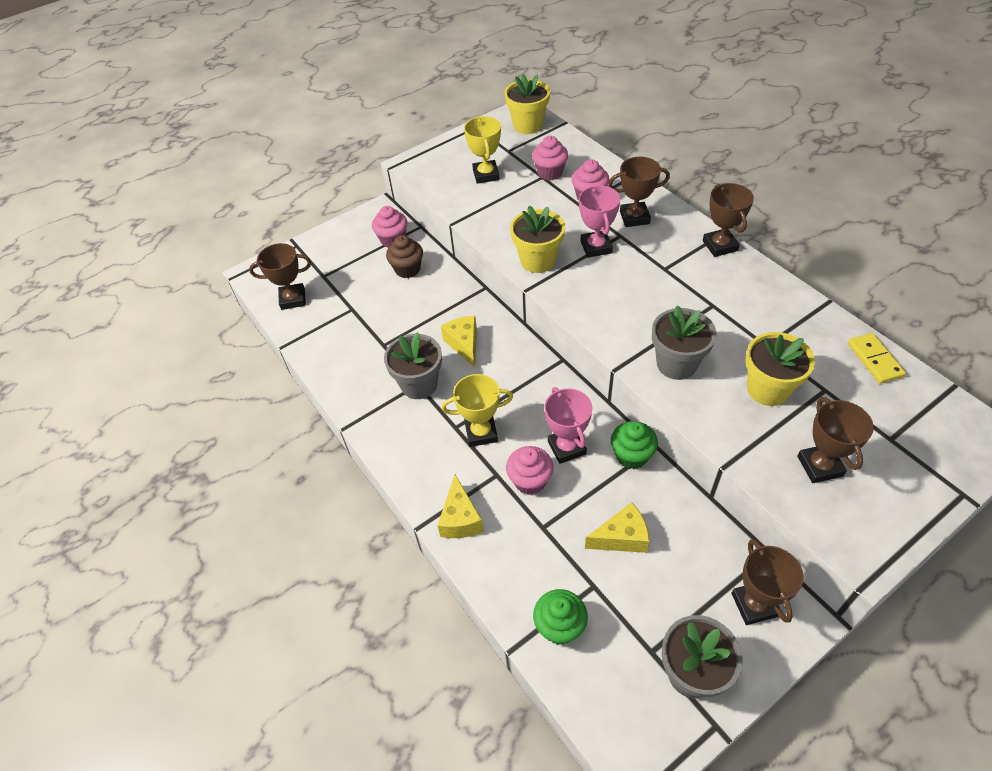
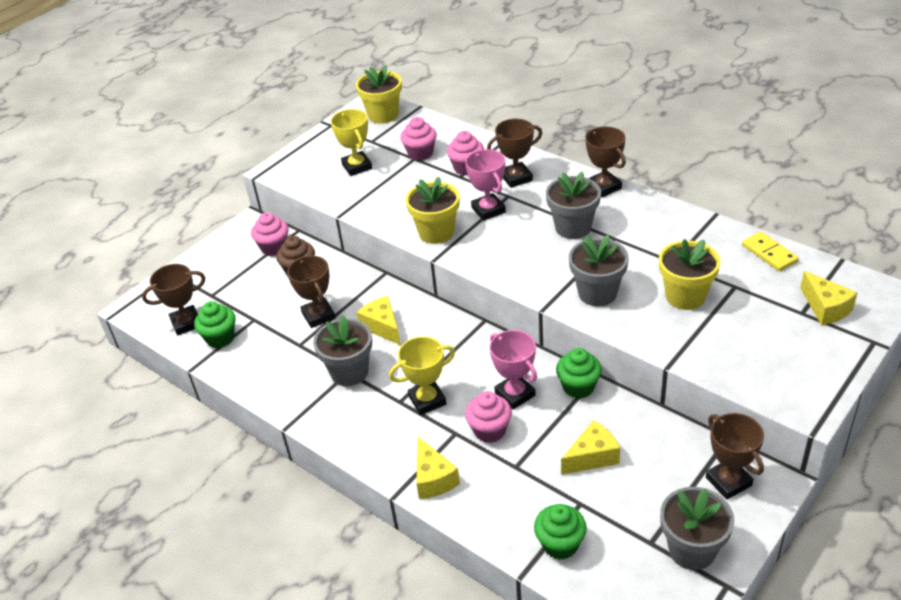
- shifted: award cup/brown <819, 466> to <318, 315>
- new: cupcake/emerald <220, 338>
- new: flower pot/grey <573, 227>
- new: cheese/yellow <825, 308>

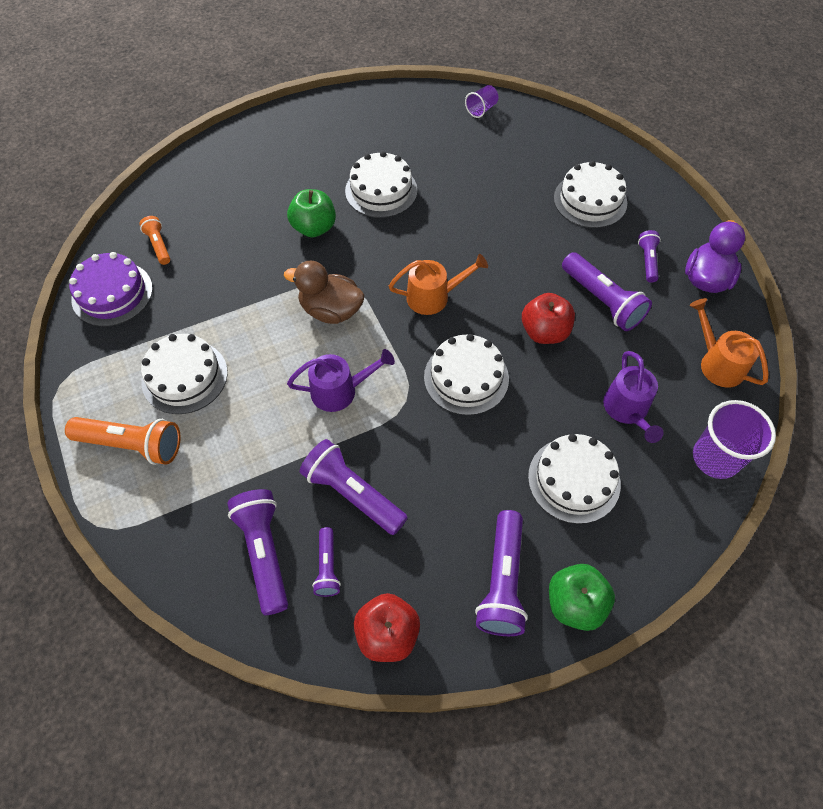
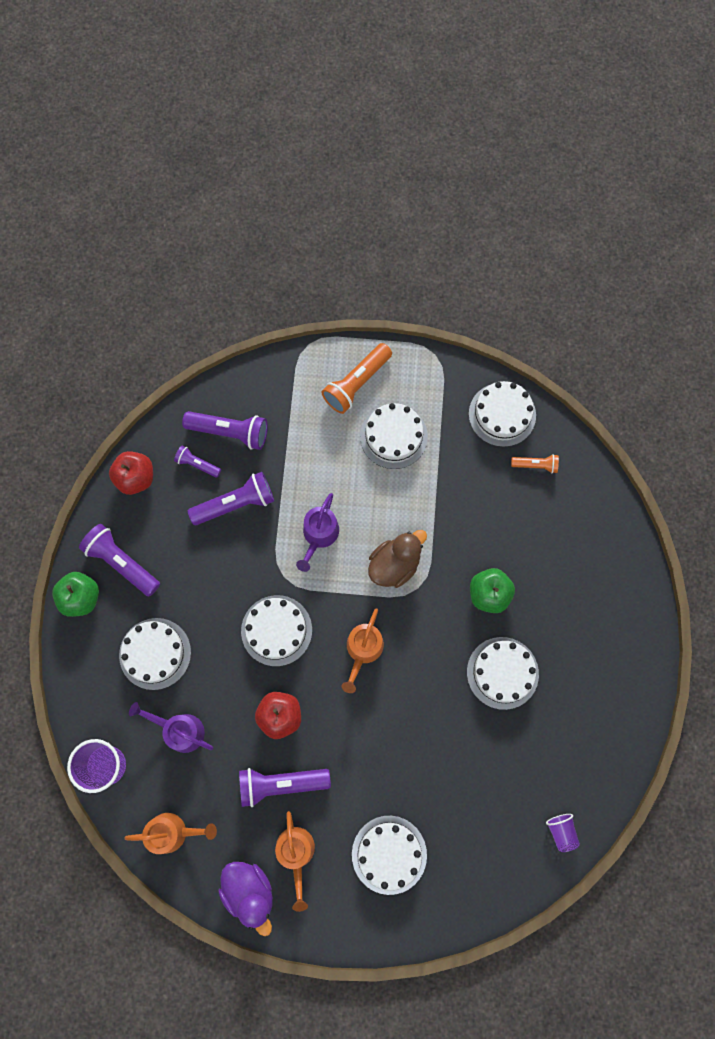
- repainted: layer cake/violet <112, 293> to layer cake/white <502, 414>
- swapped: torch/violet <647, 261> to watering pot/bright orange <296, 854>

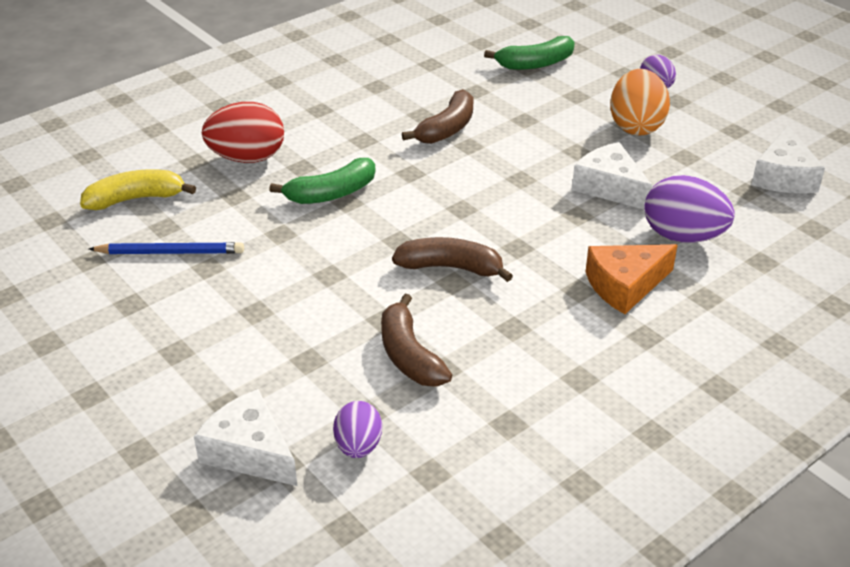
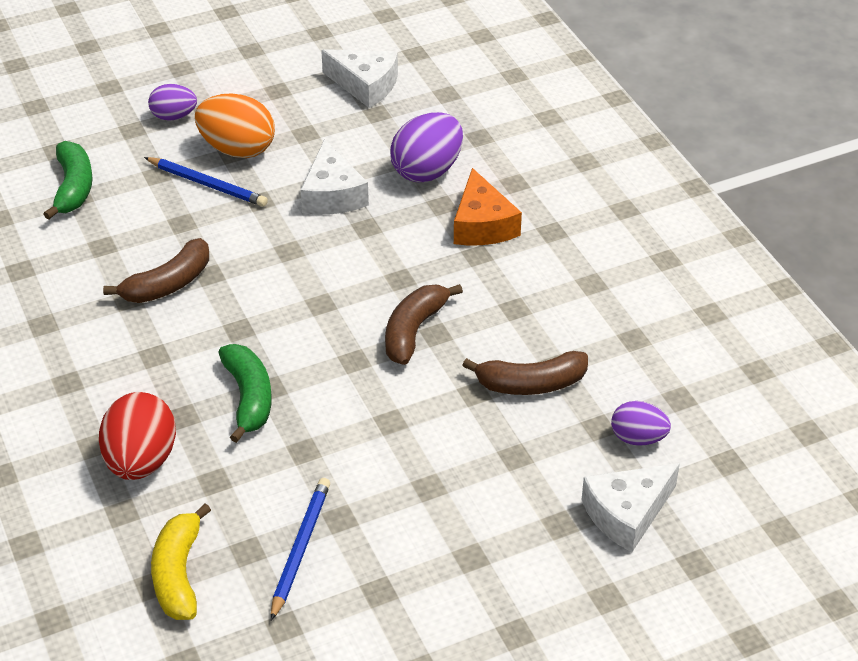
- rotated: banana/brown <447, 128> = <168, 284> 90 degrees clockwise
- rotated: cheese/white <610, 187> = <332, 194> 75 degrees counterclockwise
- new: pencil/royal blue <207, 184>

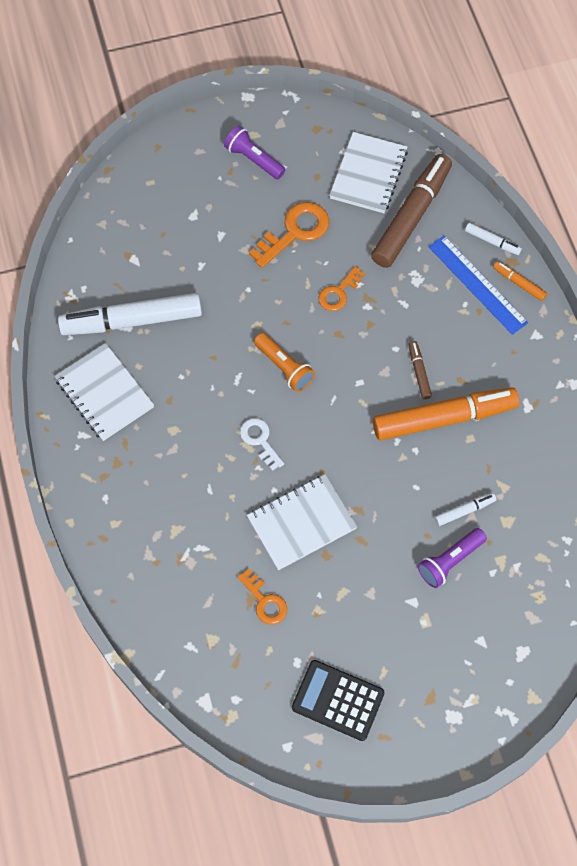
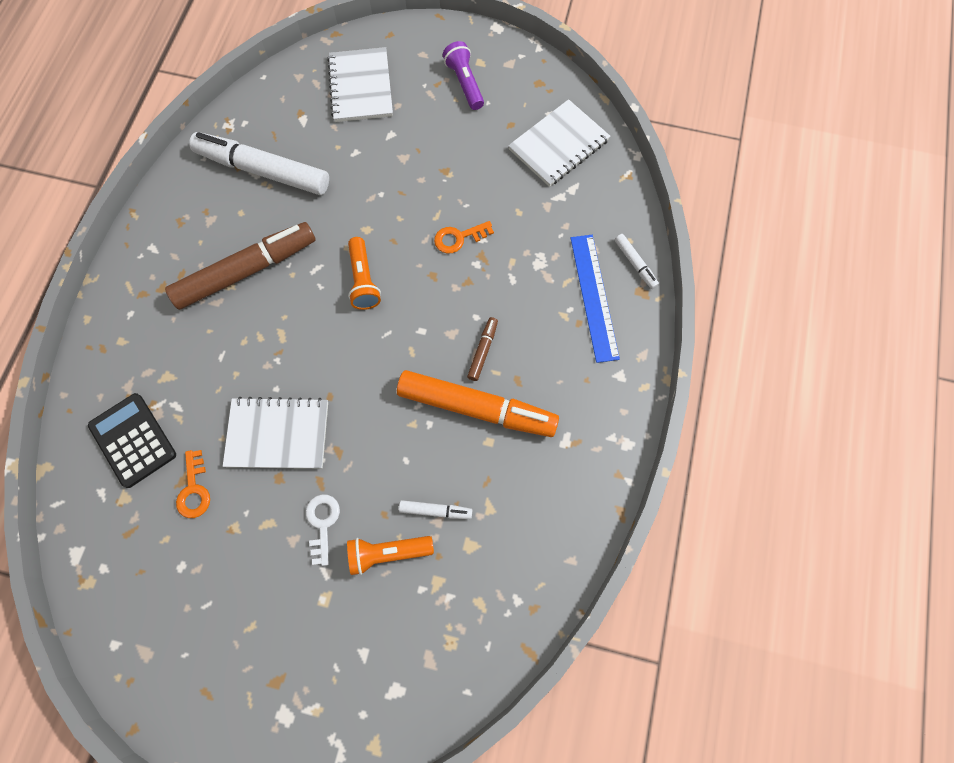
- shifted: notepad/white <104, 393> to <361, 87>
- shifted: key/white <260, 440> to <322, 524>
- gone: key/bright orange <294, 232>
- shifted: pocket calculator/jet-black <338, 700> to <133, 440>
- shifted: felt pen/brown <411, 216> to <246, 271>
- repainted: torch/violet <449, 561> to torch/bright orange <387, 553>
- gone: felt pen/bright orange <519, 283>

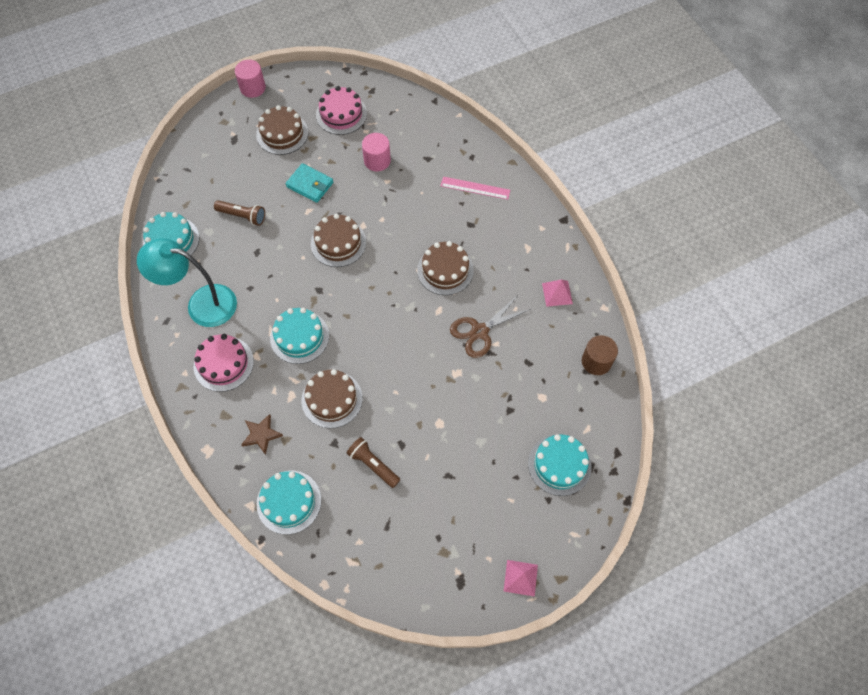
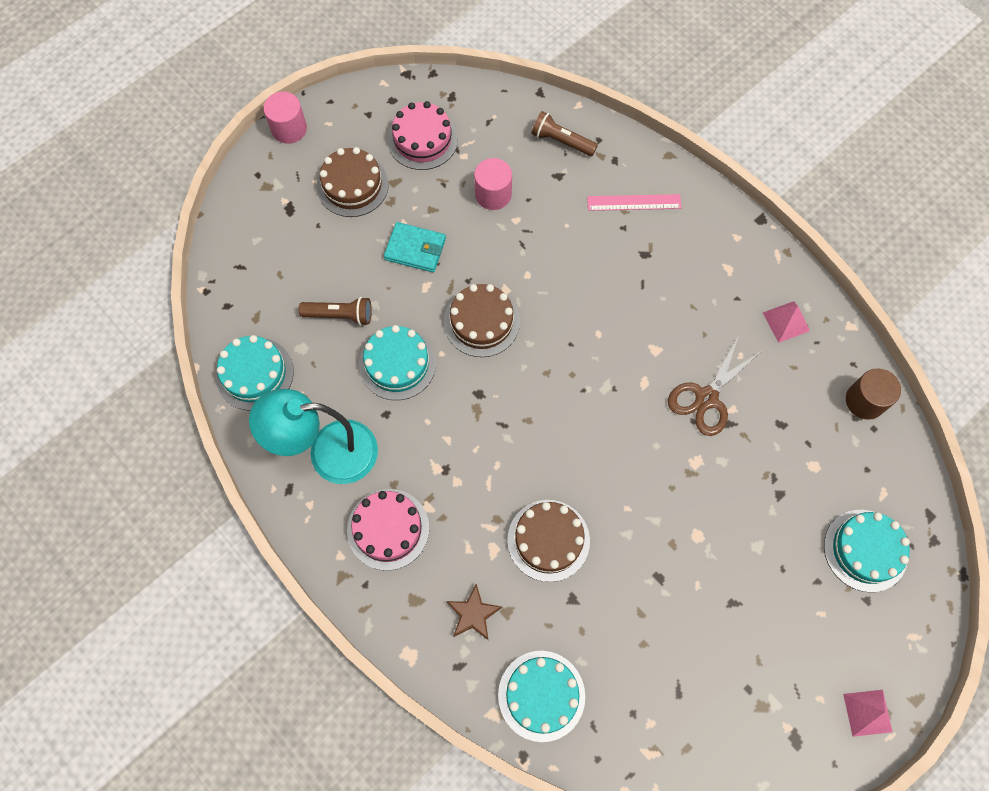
- shifted: layer cake/teal <299, 337> to <397, 364>
- shifted: torch/brown <373, 464> to <561, 141>
- gone: layer cake/brown <445, 270>

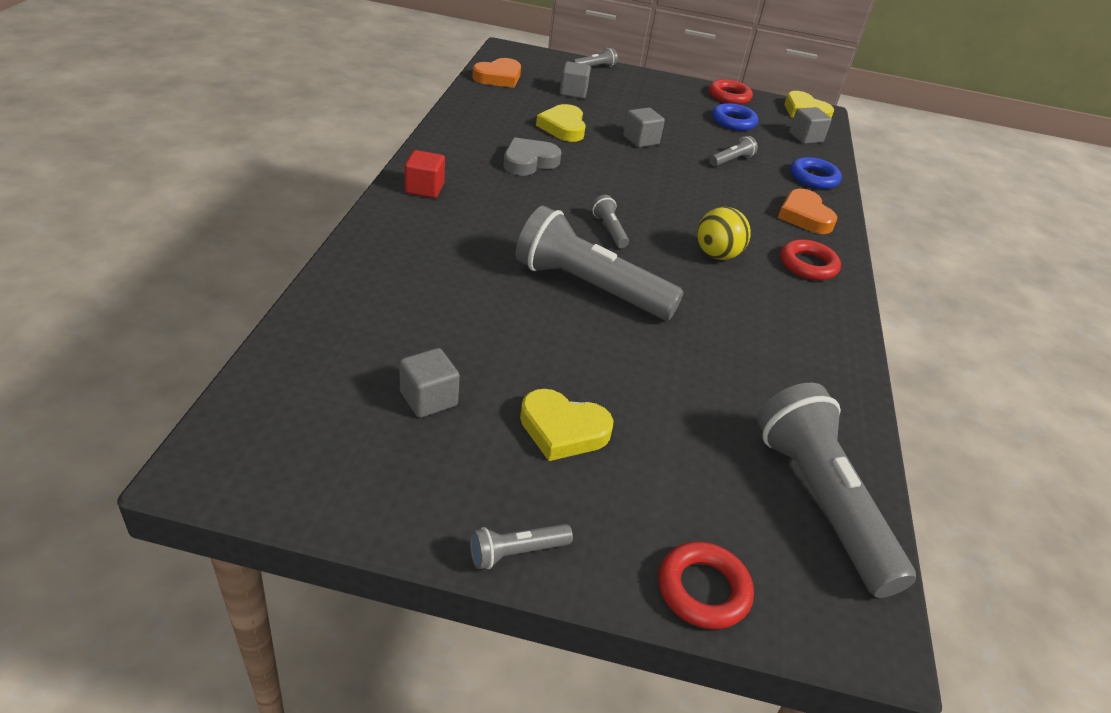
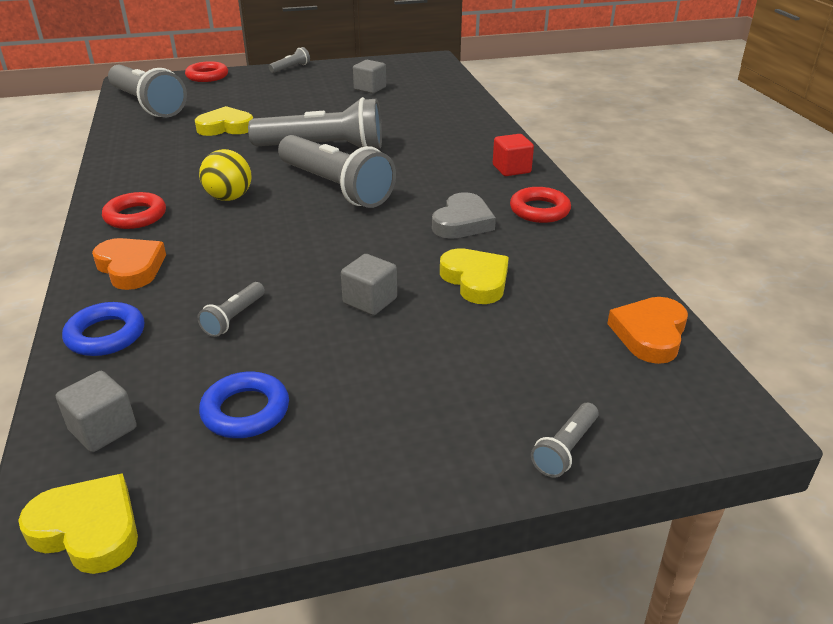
- shifted: heart/yellow <563, 430> to <225, 127>
- gone: cube/grey <573, 92>
- scaled: torch/grey <609, 230> = <335, 187> x2.34
- shifted: ring/crimson <729, 96> to <539, 210>

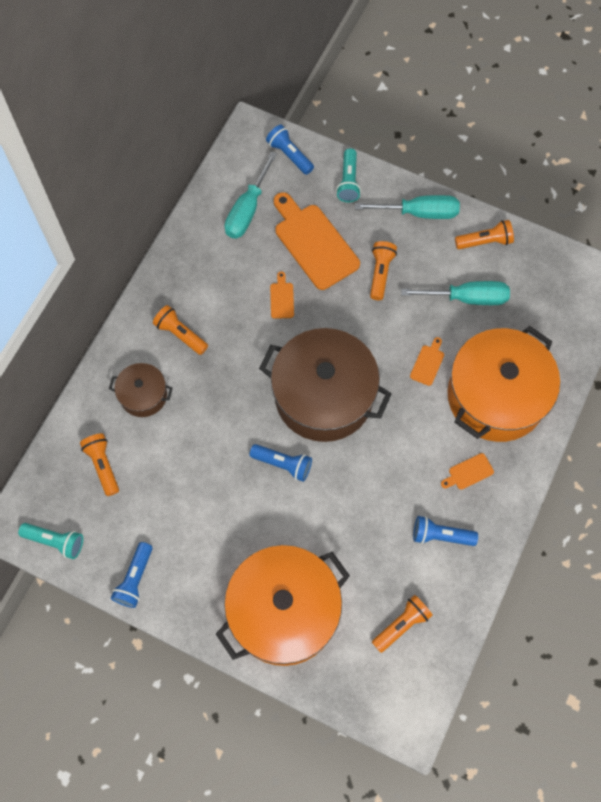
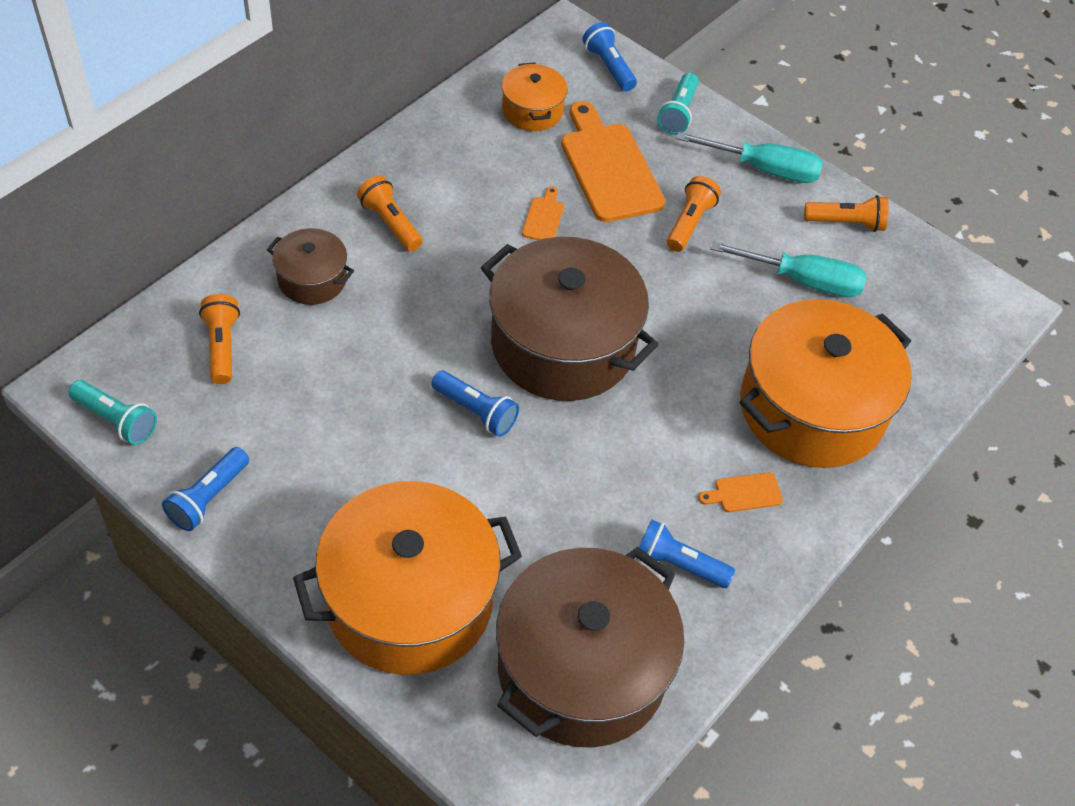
- swapped: screwdriver/teal <247, 209> to cooking pot/bright orange <532, 110>
- swapped: torch/bright orange <402, 625> to cooking pot/brown <582, 668>
- gone: bread board/bright orange <428, 363>

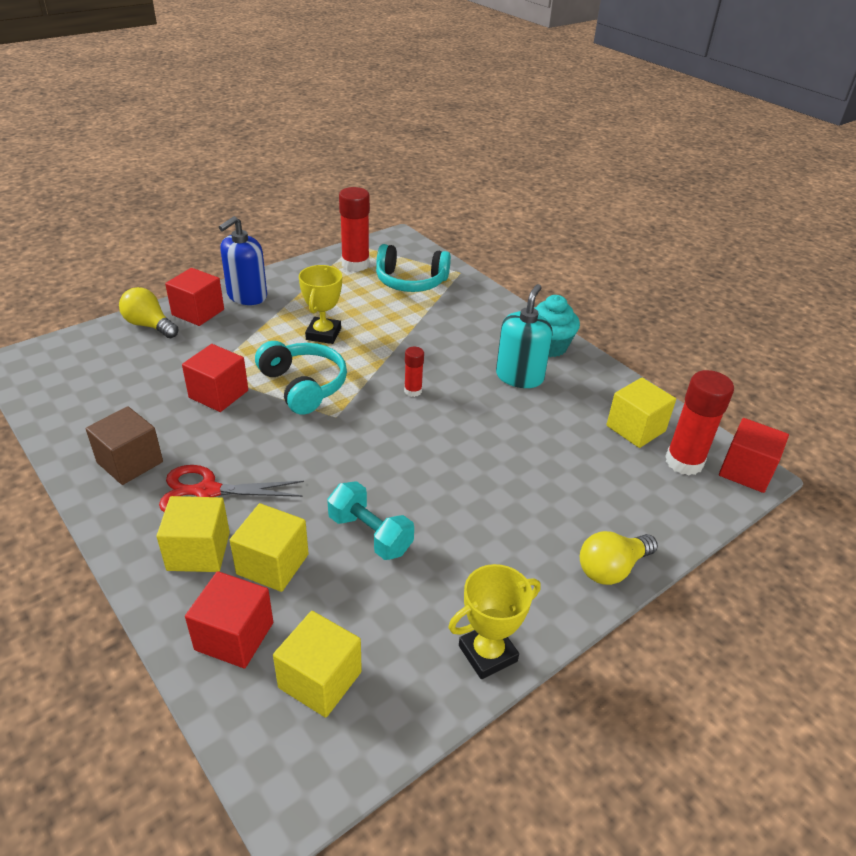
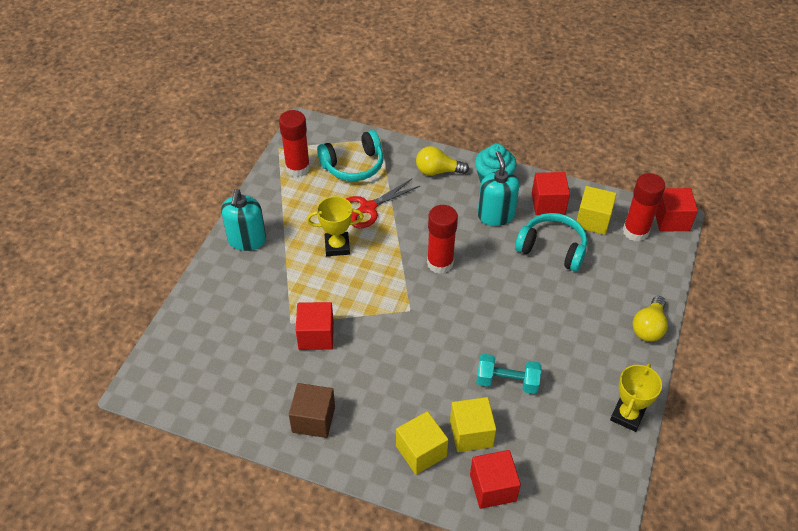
- shifted: bulb/yellow <149, 325> to <438, 171>
- shifted: pair of scissors/crimson <206, 492> to <367, 208>
- shifted: cube/crimson <198, 312> to <548, 204>
- repainted: pump bottle/royal blue <247, 296> to pump bottle/teal <247, 240>
- shifted: over-ear headphones/teal <304, 386> to <552, 248>
- gone: cube/yellow <320, 680>
- rotated: award cup/yellow <323, 334> = <337, 246> 75 degrees counterclockwise
- scaled: glue stick/crimson <413, 391> = <440, 263> x1.93

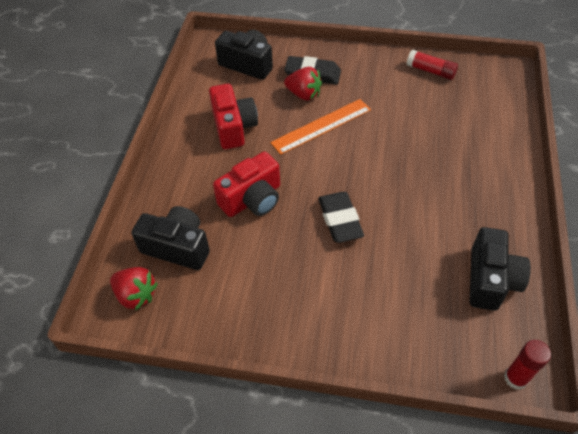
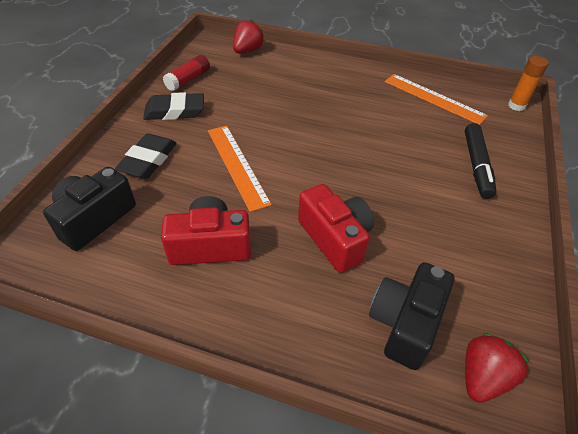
- shifted: toy strawberry/crimson <304, 94> to <248, 50>
- shifted: gum eraser/jet-black <340, 220> to <175, 111>
- swapped: compact camera/jet-black <490, 280> to measuring stick/bright orange <434, 98>
- repainted: glue stick/crimson <515, 378> to glue stick/bright orange <516, 106>
- new: felt pen/jet-black <476, 165>

